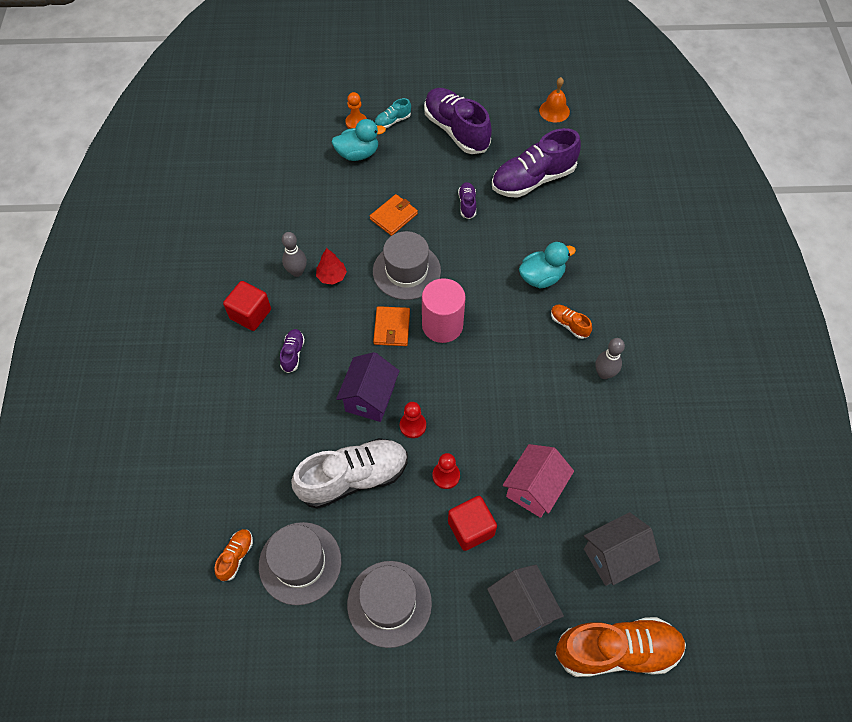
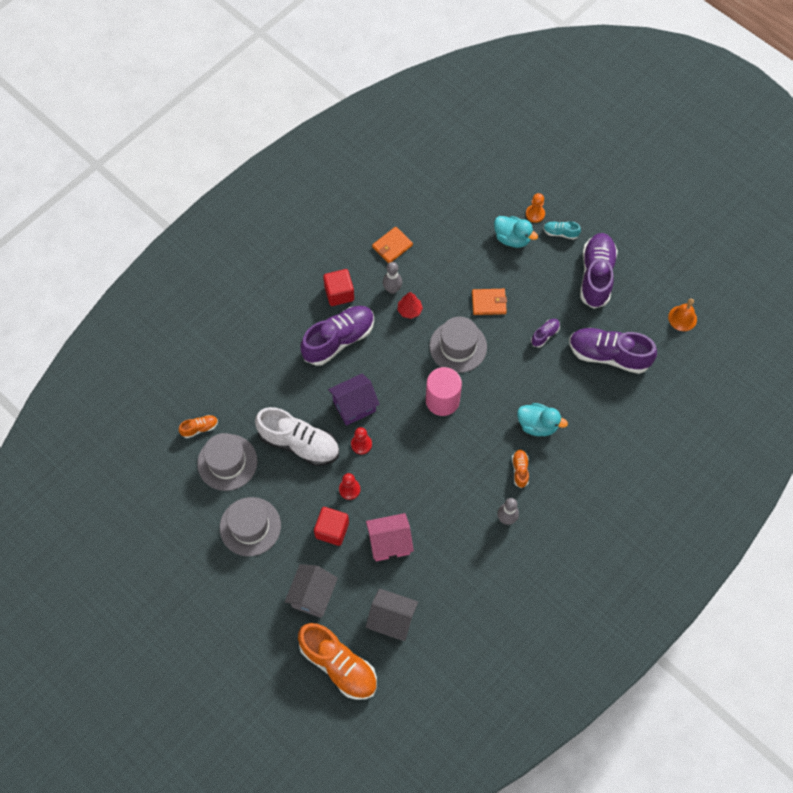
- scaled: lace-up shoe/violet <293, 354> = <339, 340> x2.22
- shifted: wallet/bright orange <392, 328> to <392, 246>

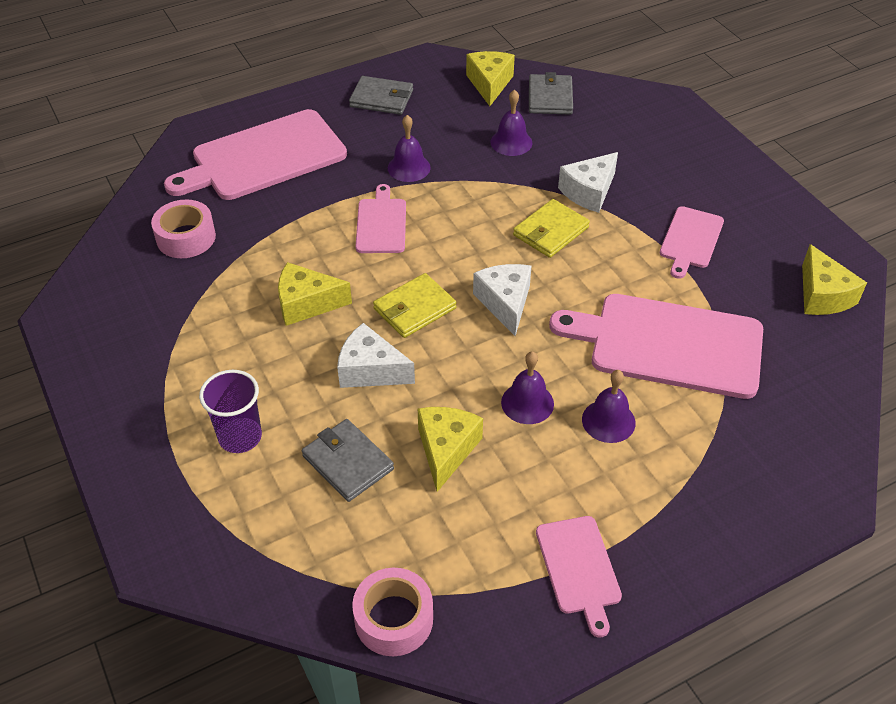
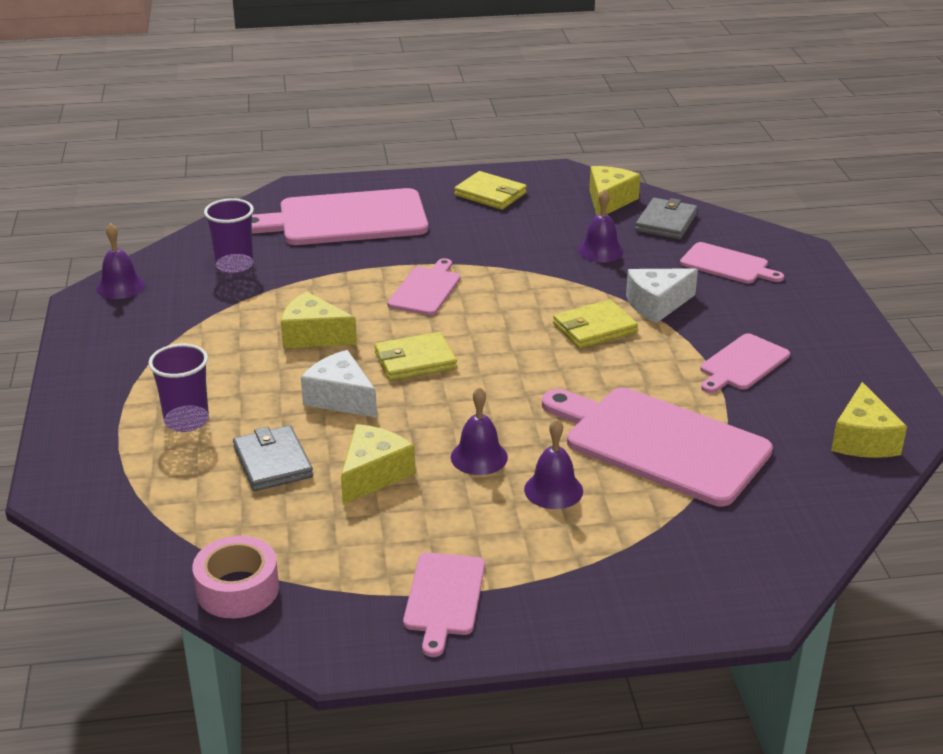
- swapped: sticky tape/rosy <186, 237> to beaker/violet <234, 265>
- repainted: wallet/grey <381, 98> to wallet/yellow <490, 194>
- shifted: school bell/violet <409, 167> to <120, 286>
- gone: cheese/white <505, 303>
- new: bread board/rosy <727, 265>

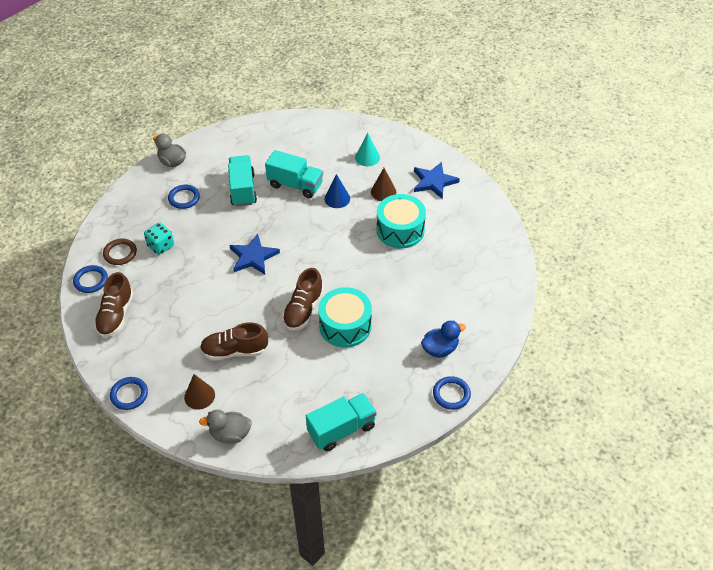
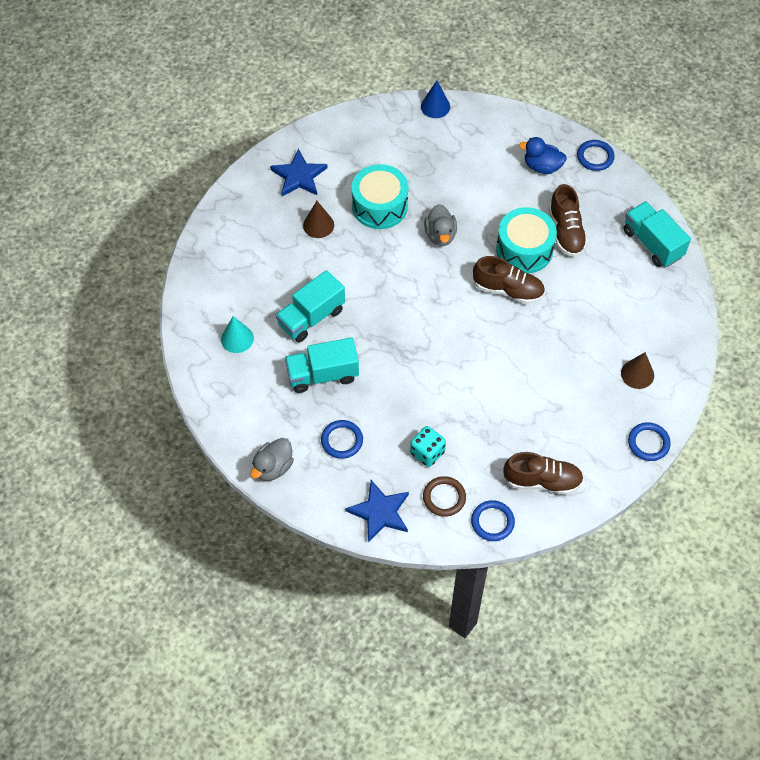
- shifted: rubber duck/grey <230, 434> to <440, 235>
- shifted: lace-up shoe/brown <235, 351> to <566, 231>
- shifted: five-pointed star/royal blue <253, 257> to <380, 512>
- rotated: lorry/teal <295, 185> = <311, 317> 150 degrees counterclockwise
- shifted: cone shape/royal blue <337, 198> to <435, 106>
- shifted: cone shape/teal <367, 157> to <237, 338>
- rotated: rubber duck/royal blue <440, 349> = <542, 166> 45 degrees counterclockwise

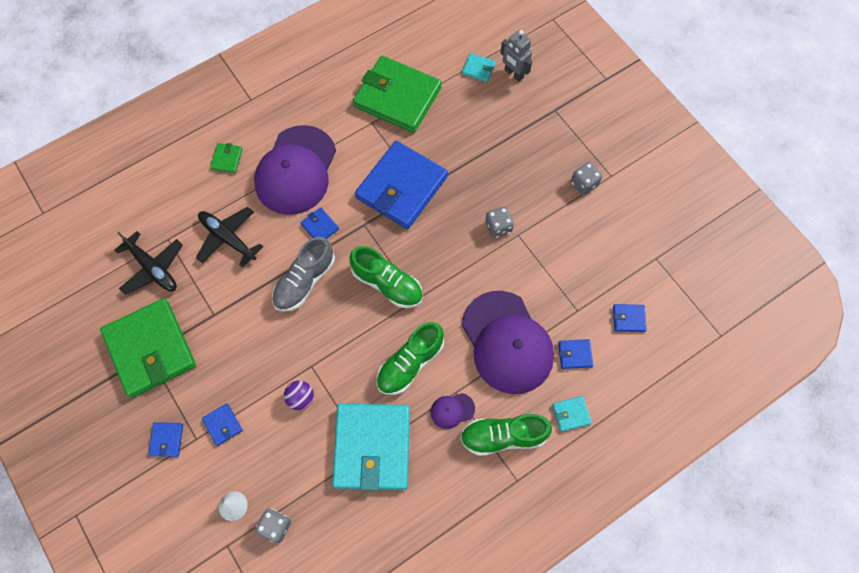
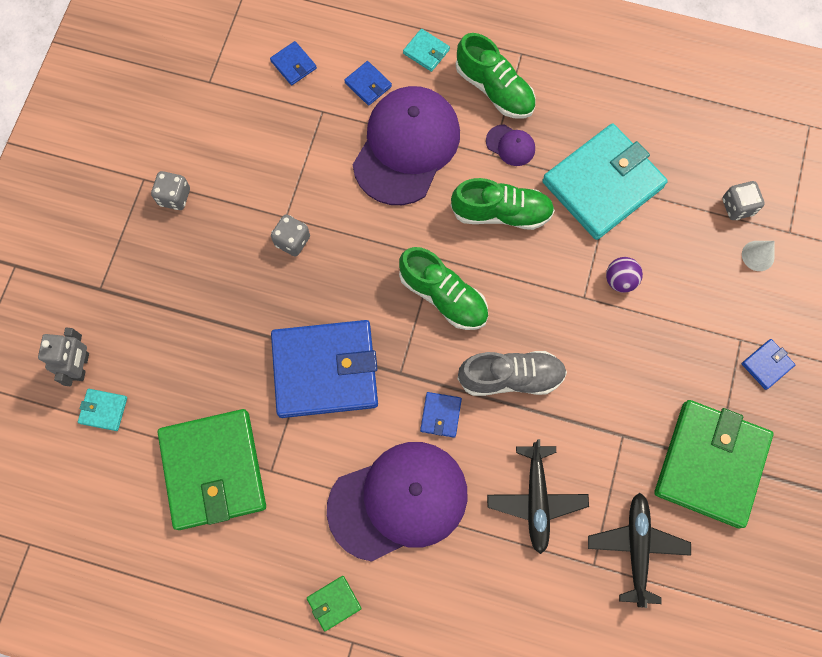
- gone: wallet/royal blue <223, 425>
- shifted: wallet/emerald <227, 159> to <334, 603>
- rotated: lace-up shoe/emerald <387, 284> = <443, 296> 135 degrees clockwise
- rotated: wallet/teal <478, 69> = <103, 410> 60 degrees counterclockwise

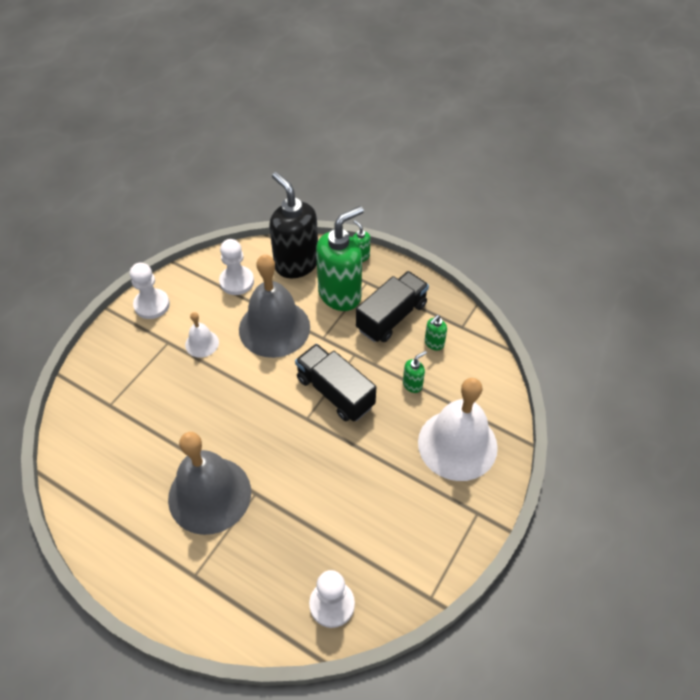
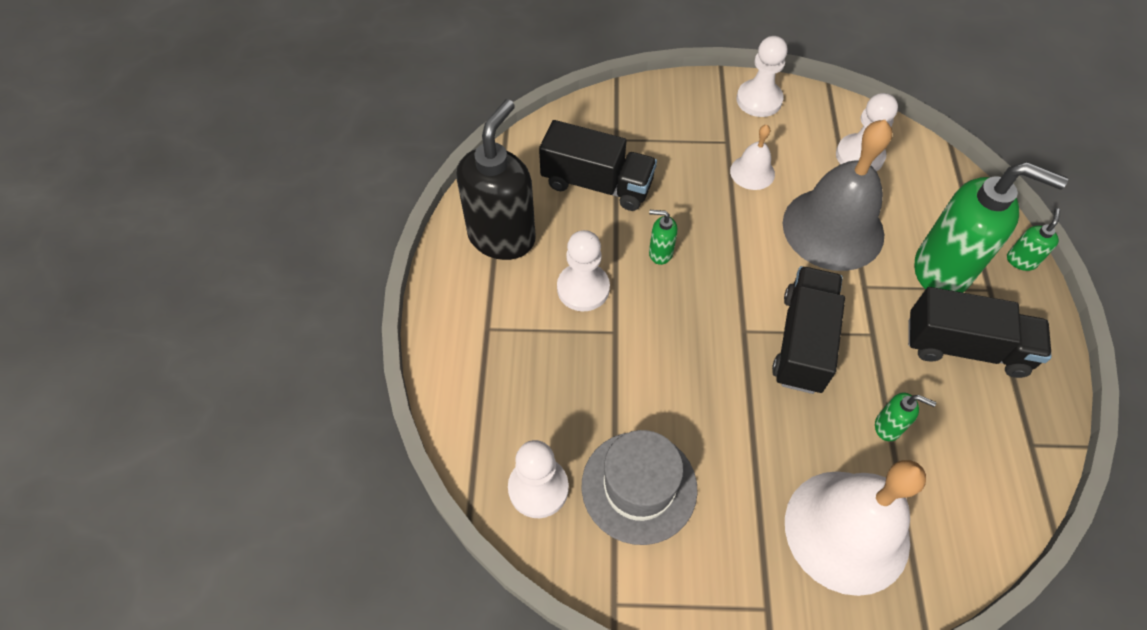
- swapped: school bell/grey <209, 495> to pawn/white <583, 288>
- shifted: pump bottle/jet-black <296, 264> to <502, 237>
- shifted: pump bottle/emerald <434, 343> to <660, 253>
- new: lorry/jet-black <597, 184>
- new: tall hat/grey <639, 487>

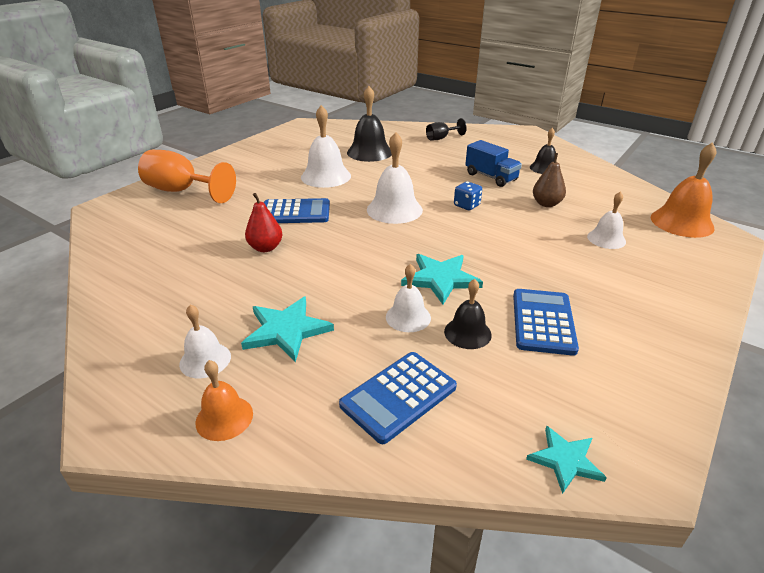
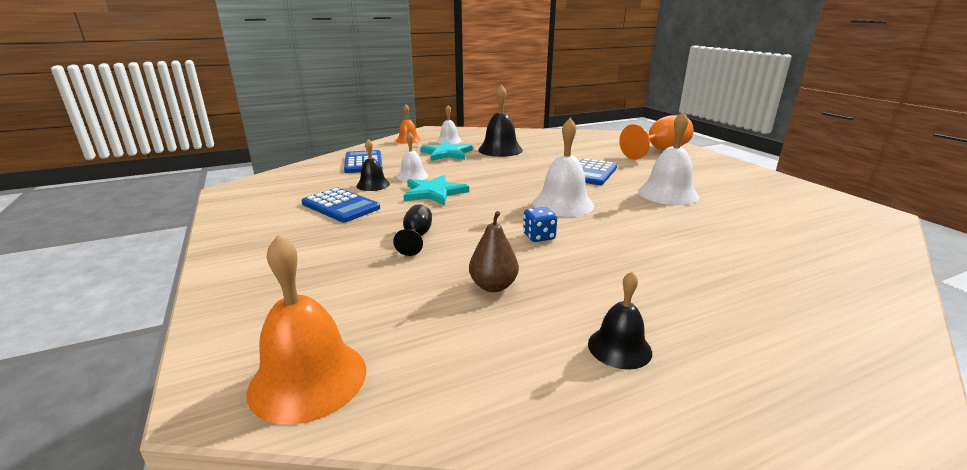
- gone: toy pear/crimson <265, 248>
- shifted: school bell/jet-black <369, 152> to <500, 150>
- shifted: goblet/jet-black <441, 138> to <416, 237>
- gone: lorry/royal blue <491, 177>
- gone: five-pointed star/teal <565, 460>
- gone: school bell/white <606, 239>

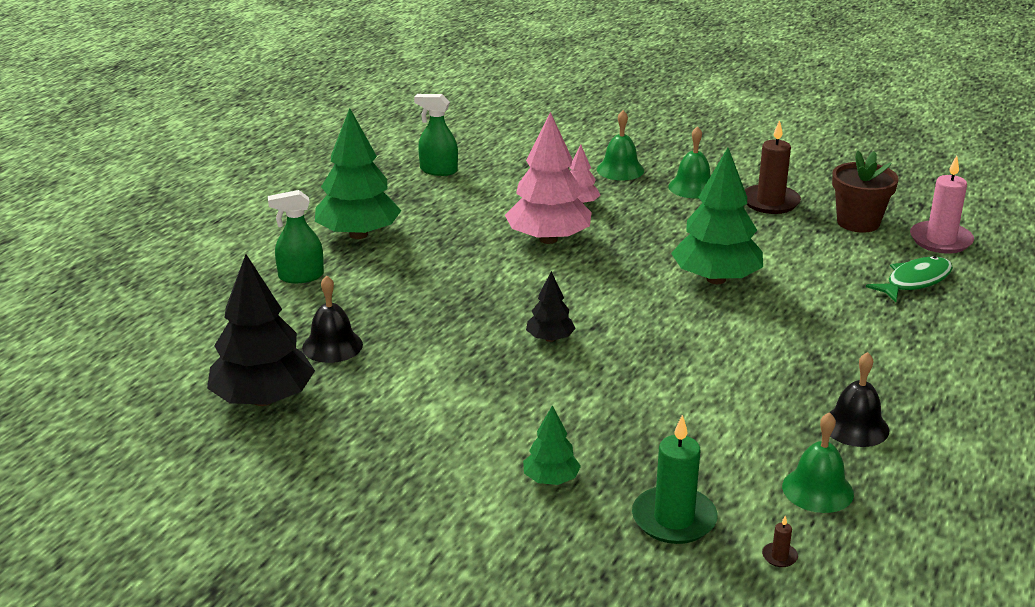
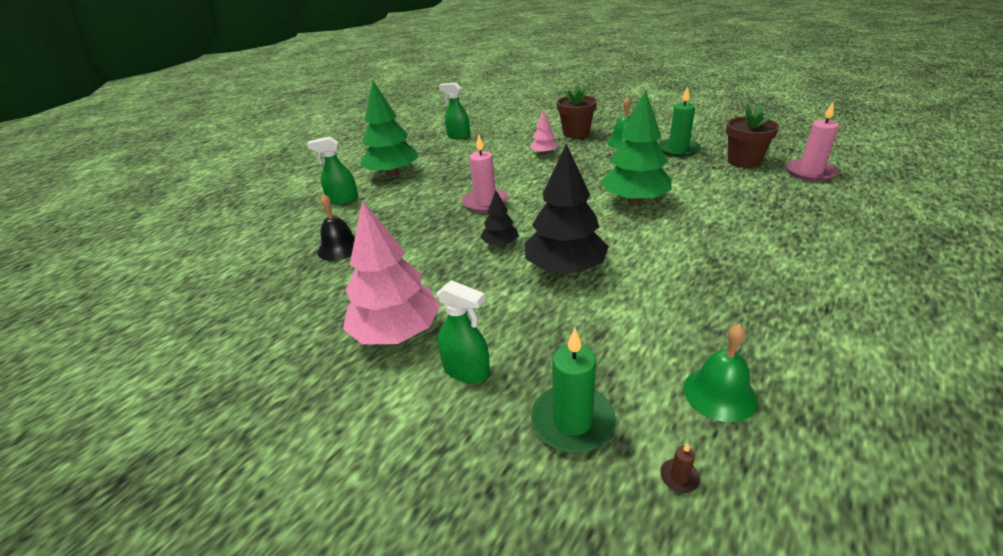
- shifted: toy tree/jet-black <263, 399> to <565, 268>
- shifted: toy tree/rosy <548, 239> to <397, 332>
- swapped: toy tree/emerald <551, 479> to sprayer/emerald <467, 370>
- swapped: school bell/emerald <620, 170> to flower pot/brown <576, 133>
- repainted: wax candle/brown <770, 202> to wax candle/emerald <678, 150>
- gone: school bell/jet-black <855, 426>
- gone: toy fish/emerald <915, 281>
- new: wax candle/rosy <485, 202>

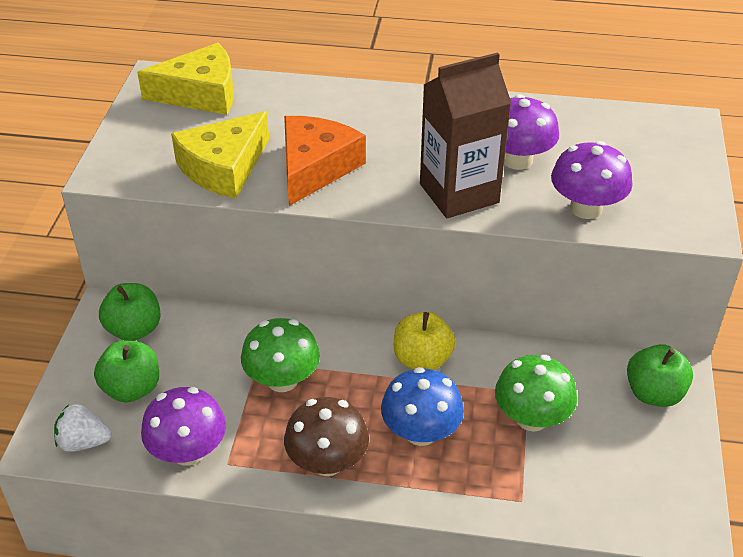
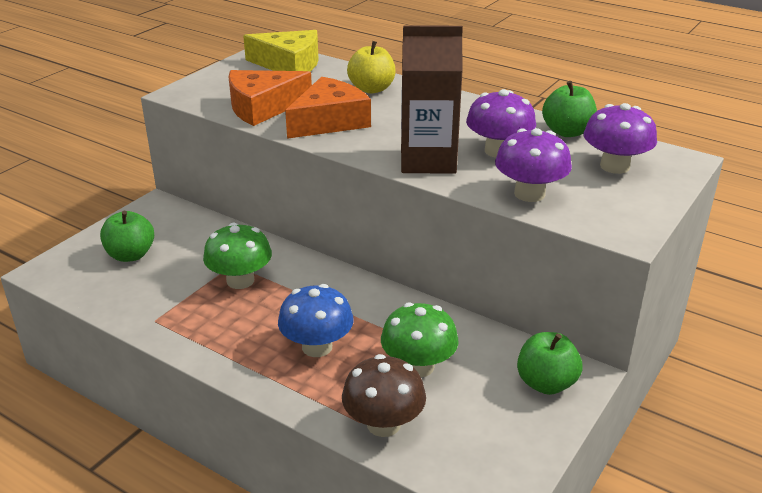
- gone: toy strawberry/white <84, 442>
- shifted: apple/emerald <134, 329> to <567, 132>
- shifted: fungus/violet <188, 451> to <614, 166>
- repainted: cheese/yellow <224, 167> to cheese/bright orange <262, 107>
- shifted: fungus/brown <327, 462> to <383, 424>
- shifted: apple/yellow <422, 360> to <371, 89>

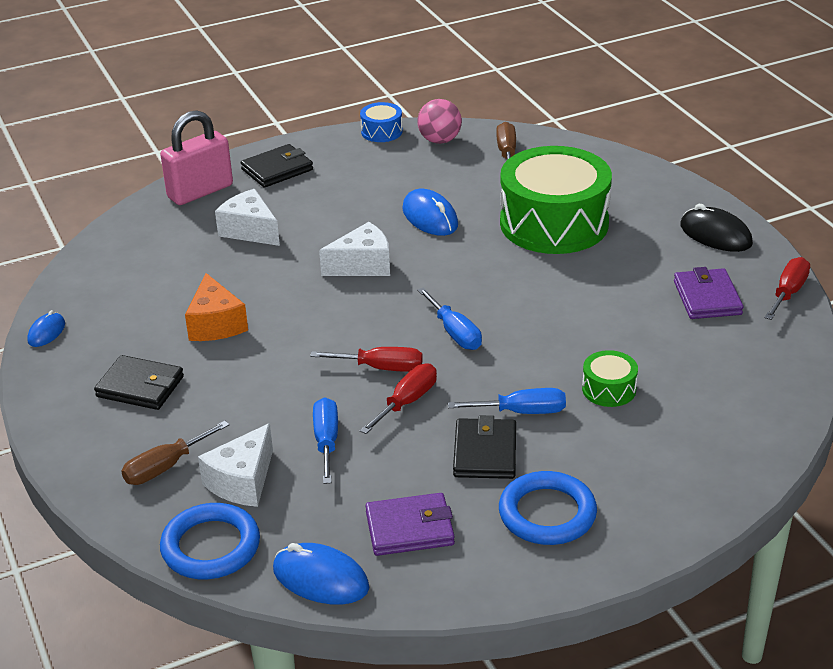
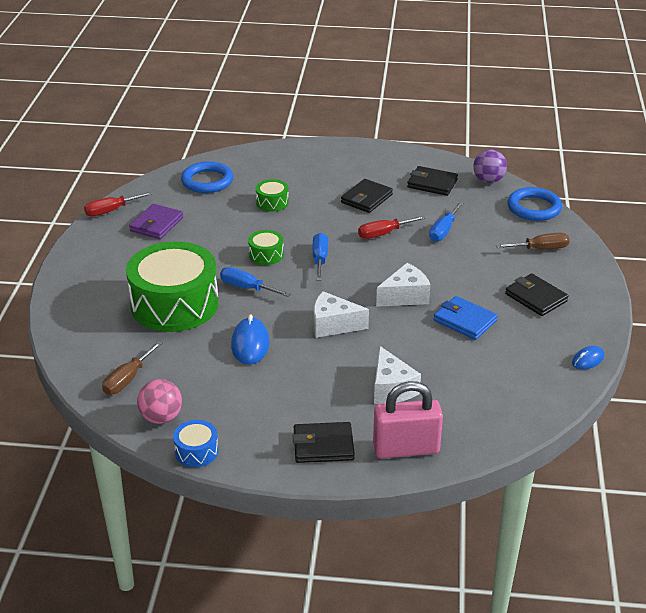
- swapped: cheese/bright orange <215, 324> to wallet/royal blue <465, 321>
- shifted: cheese/white <242, 481> to <405, 296>
- swapped: computer mouse/royal blue <320, 579> to sphere/violet <488, 180>
- gone: screwdriver/crimson <381, 368>
- repainted: wallet/violet <410, 528> to wallet/jet-black <432, 183>
- shifted: screwdriver/royal blue <522, 412> to <247, 288>
- shifted: ring/royal blue <547, 513> to <207, 181>
- gone: computer mouse/jet-black <715, 235>
- new: drum/emerald <266, 255>

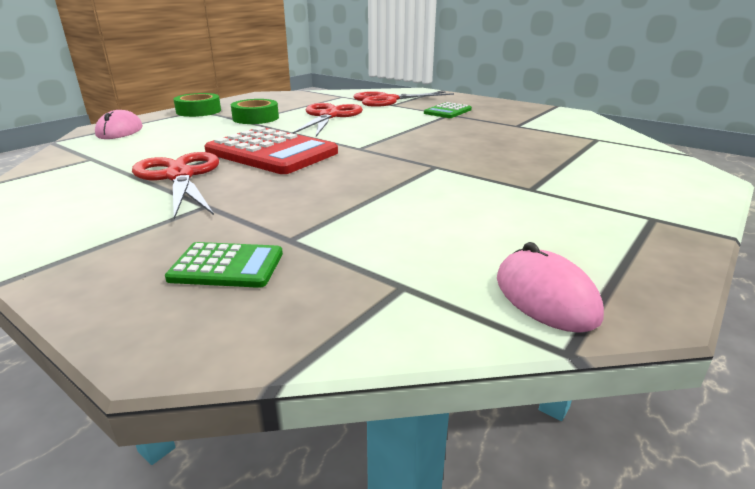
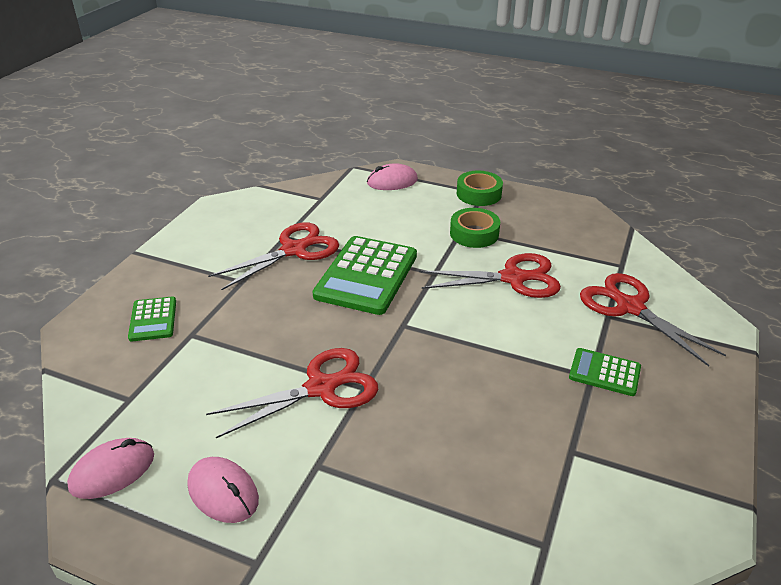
- repainted: pocket calculator/crimson <271, 152> to pocket calculator/emerald <366, 275>
- new: computer mouse/rosy <223, 492>
- new: pair of scissors/crimson <321, 388>

